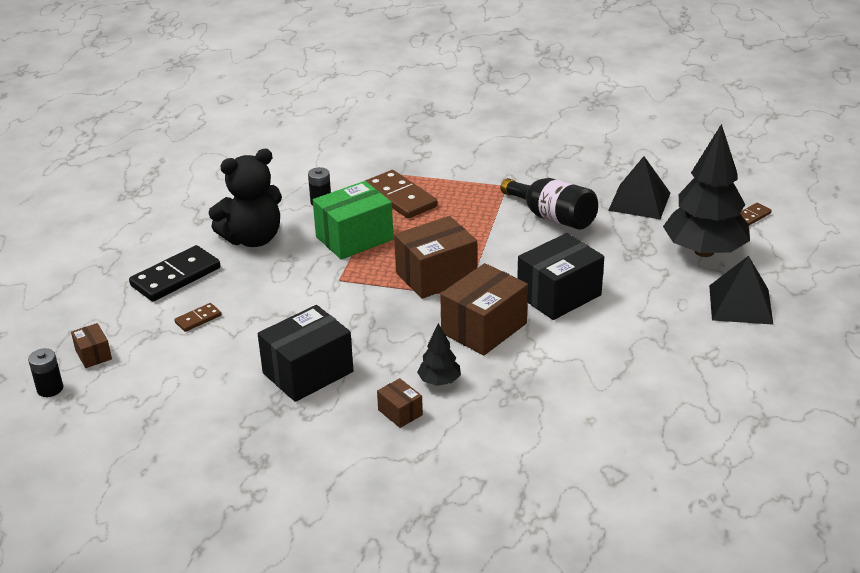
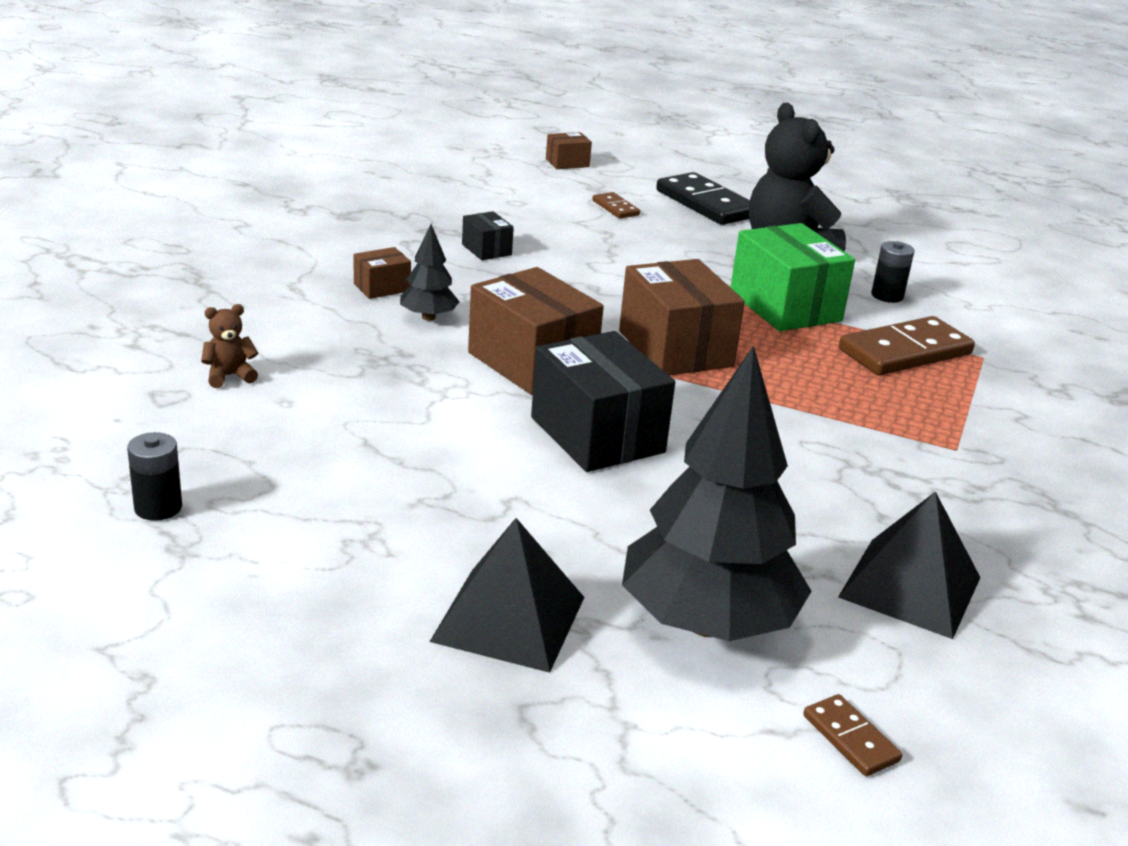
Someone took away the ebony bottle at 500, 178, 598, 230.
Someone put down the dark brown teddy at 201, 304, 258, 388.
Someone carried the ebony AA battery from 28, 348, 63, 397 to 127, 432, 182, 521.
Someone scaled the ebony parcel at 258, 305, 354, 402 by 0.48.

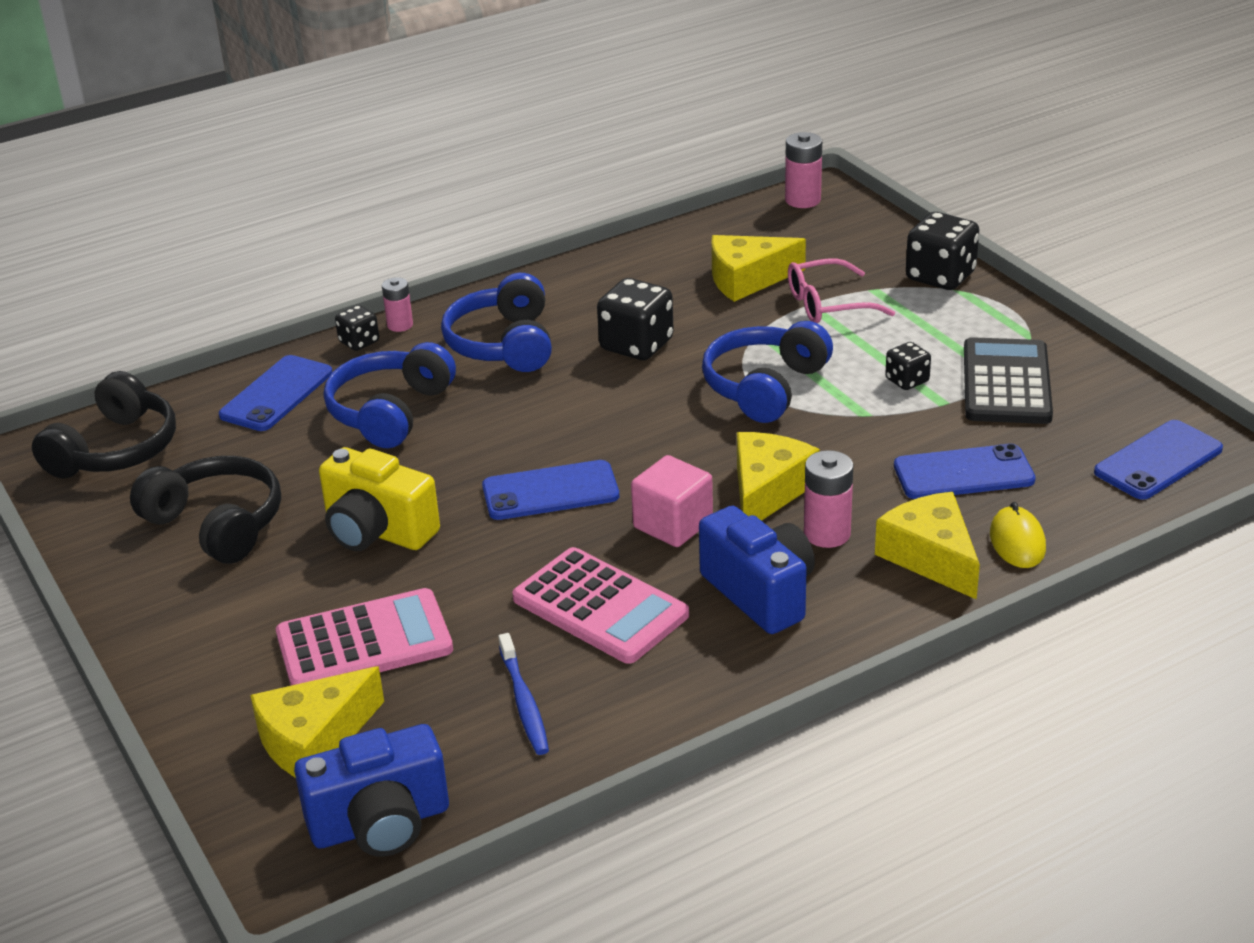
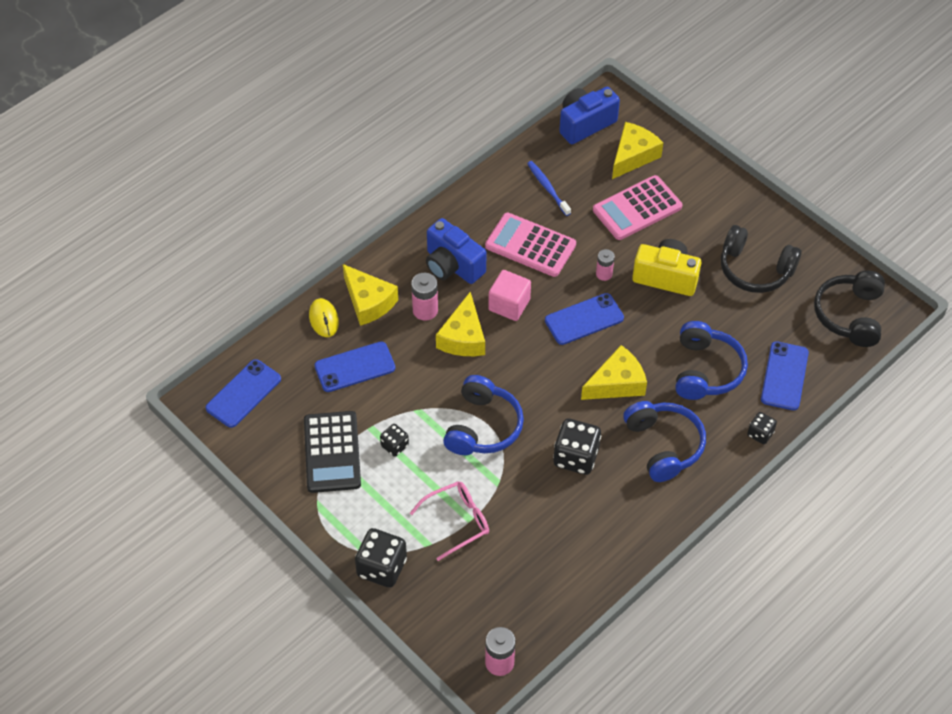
Someone carried the pink AA battery from 382, 277, 413, 332 to 596, 249, 615, 281.
Someone carried the golden piece of cheese from 711, 235, 806, 302 to 581, 345, 647, 400.

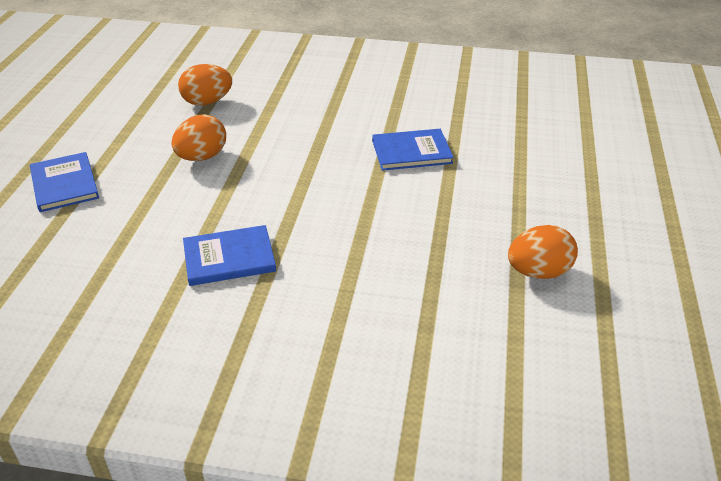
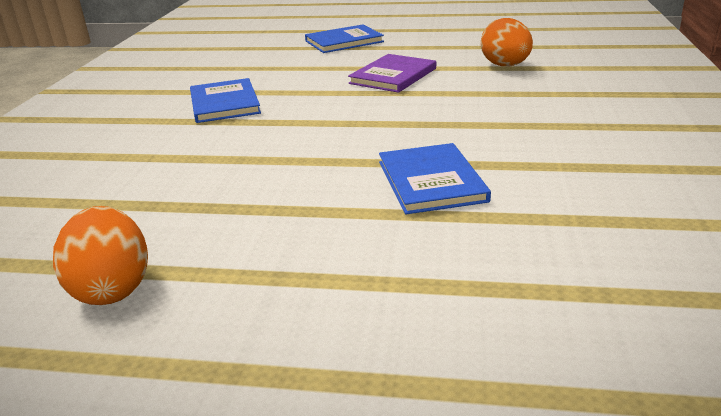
Someone swapped the orange egg at 171, 114, 226, 161 for the purple hardback at 348, 54, 436, 93.

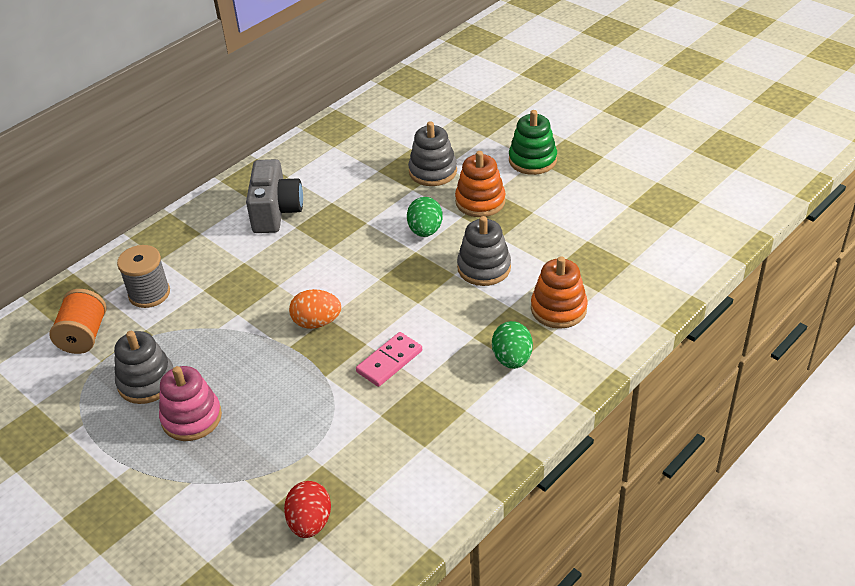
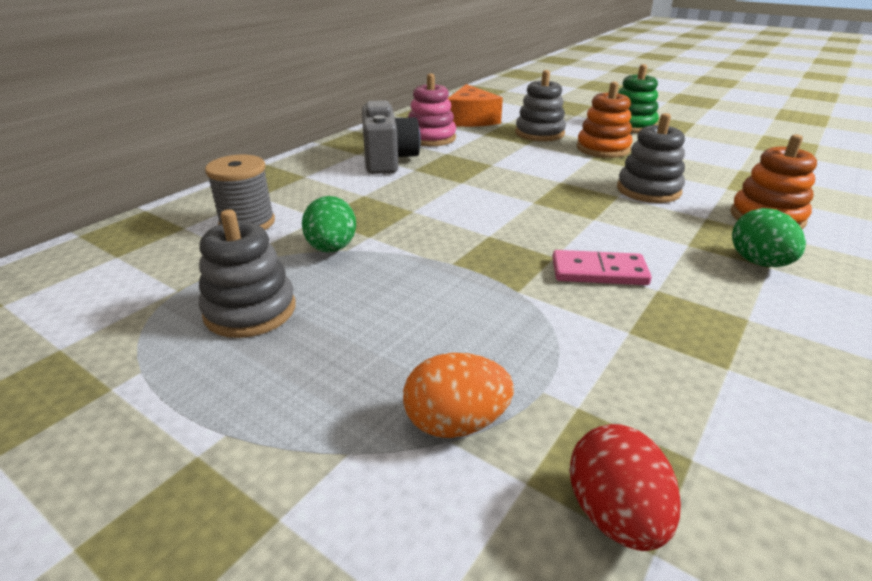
Someone took away the orange reel of thread at 49, 289, 106, 354.
Someone put down the orange piece of cheese at 448, 84, 503, 127.
Someone carried the pink stacking toy from 159, 366, 222, 441 to 408, 73, 456, 146.
Someone carried the orange egg from 289, 289, 341, 329 to 403, 353, 514, 438.
Someone carried the green egg from 407, 197, 443, 237 to 302, 196, 356, 253.
Someone rotated the pink domino piece at 356, 332, 422, 387 by 60 degrees clockwise.

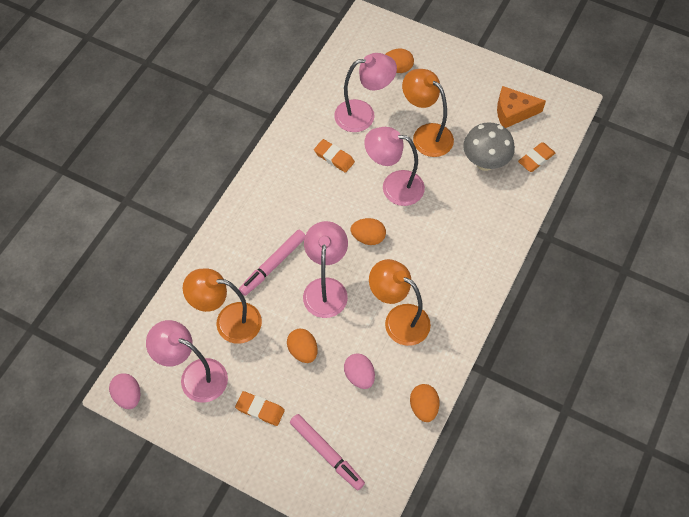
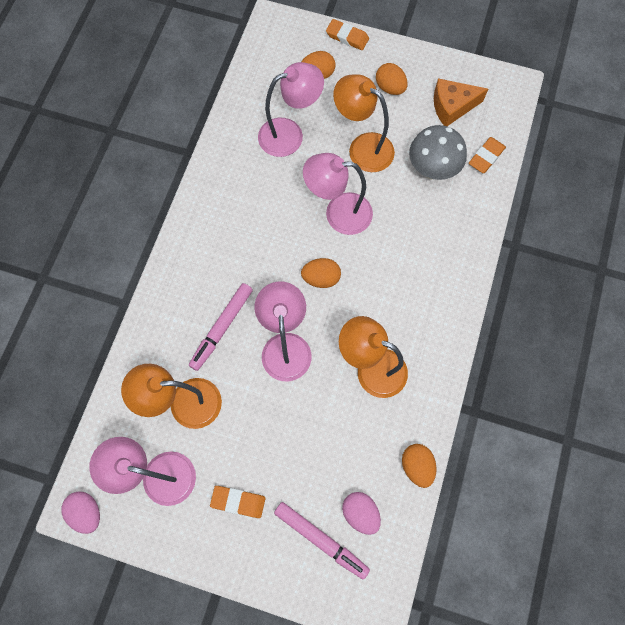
Someone carried the orange egg from 287, 329, 318, 363 to 376, 63, 408, 95.
Someone carried the orange pencil eraser from 314, 139, 355, 173 to 326, 19, 369, 50.
Someone carried the pink egg from 344, 353, 375, 389 to 342, 492, 381, 535.

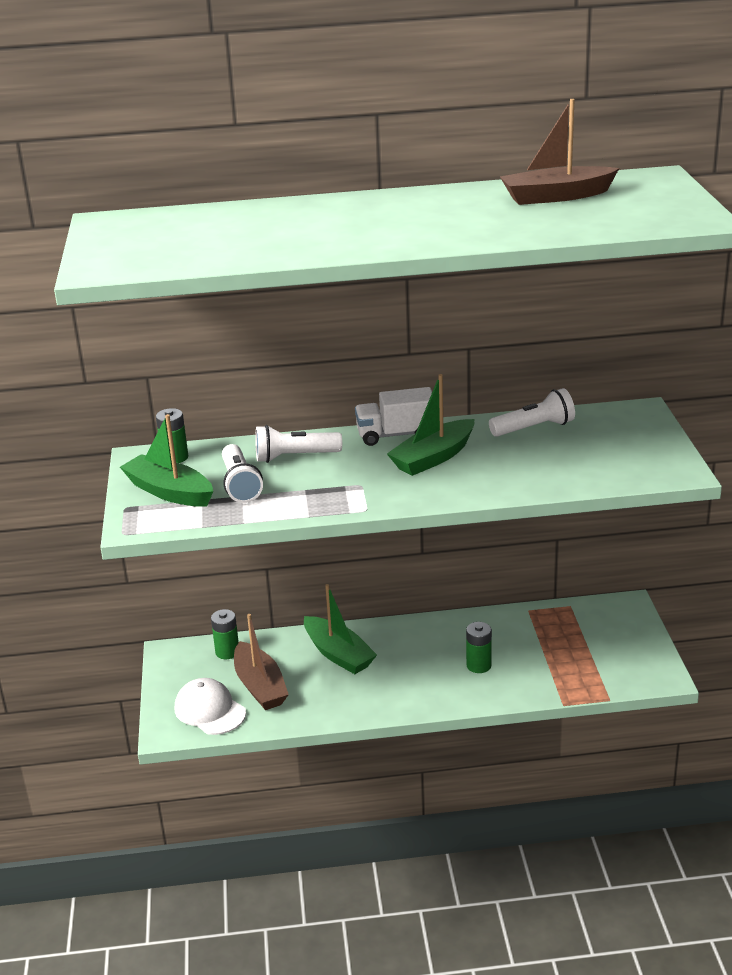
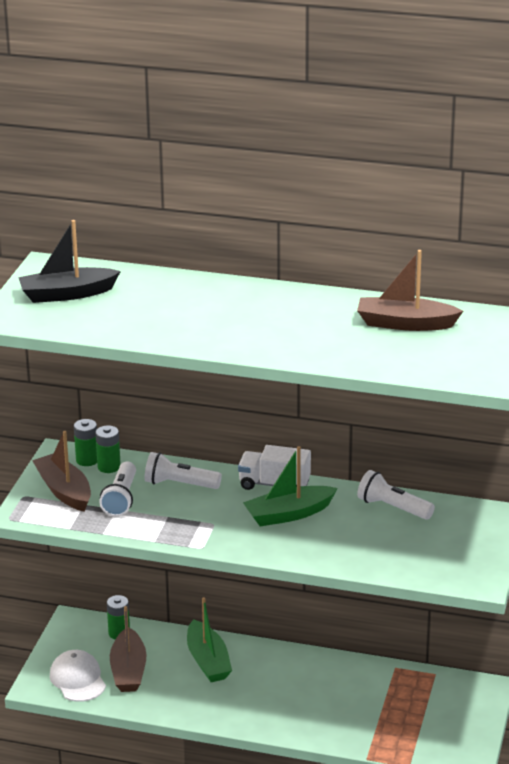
Someone put down the ebony toy boat at 18, 220, 121, 303.
Someone carried the green AA battery from 466, 622, 492, 673 to 95, 425, 121, 473.
Someone repainted the green toy boat at 120, 414, 213, 507, which became the dark brown toy boat at 32, 431, 91, 512.
Someone rotated the pure white torch at 489, 388, 575, 437 by 150 degrees counterclockwise.

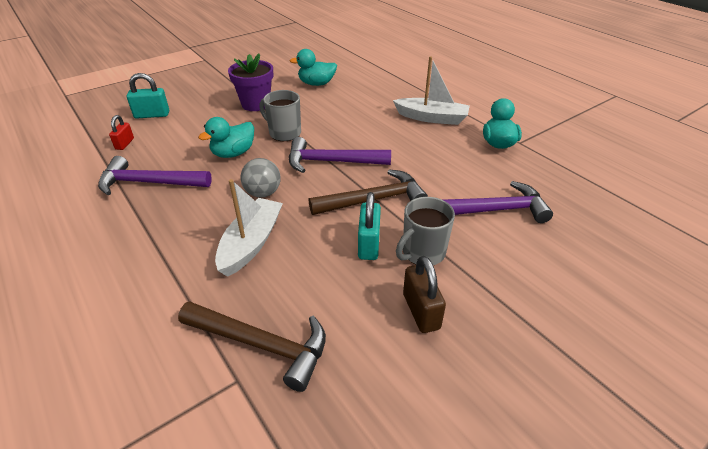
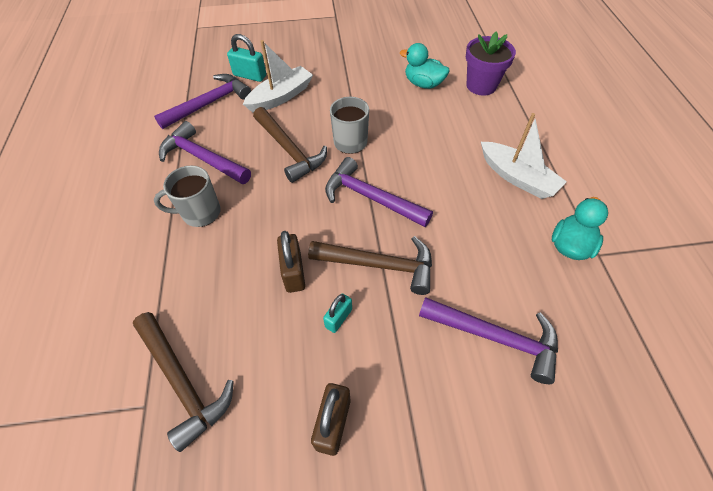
Someone took away the ash-grey sphere at 241, 158, 281, 198.
Someone put down the dark brown small lock at 277, 231, 305, 293.
Someone carried the pure white toy boat from 215, 179, 283, 277 to 243, 40, 313, 113.
Someone carried the purple potted plant from 228, 54, 273, 111 to 466, 31, 516, 96.
Someone carried the ash-grey coffee mug from 396, 197, 455, 265 to 154, 166, 221, 227.
Someone swapped the red small lock at 109, 115, 134, 150 for the purple hammer at 154, 74, 251, 129.
Someone swapped the teal toy duck at 198, 117, 254, 158 for the dark brown hammer at 253, 107, 327, 183.
Someone scaled the teal small lock at 358, 192, 381, 260 by 0.65.

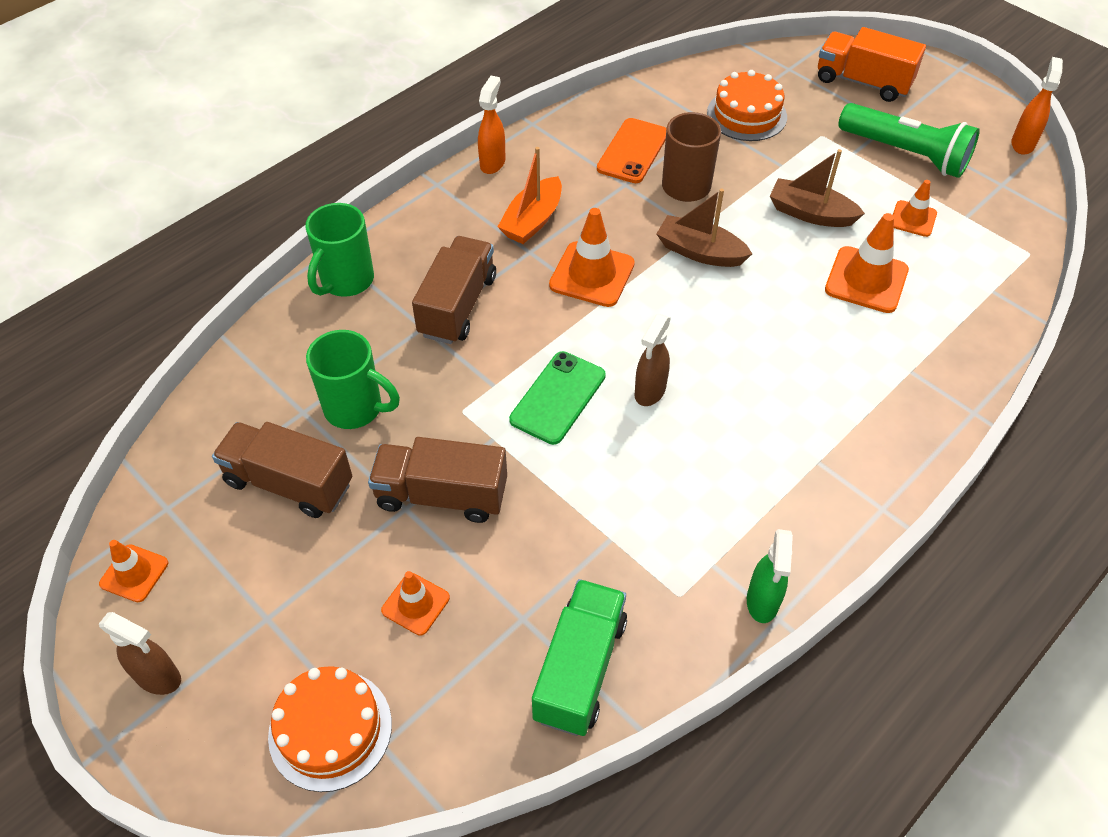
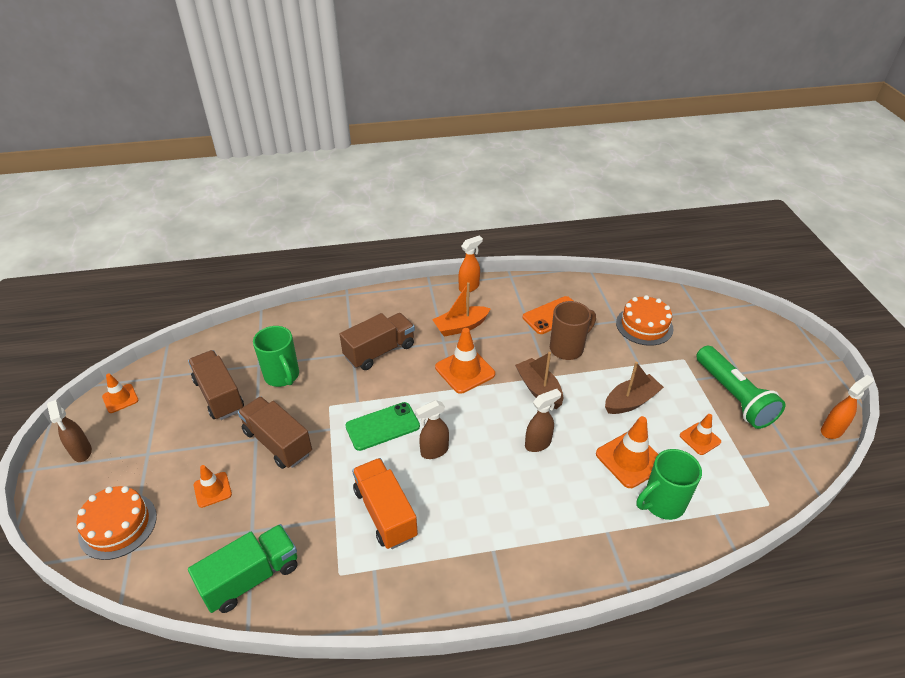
Someone took away the green spray bottle at 747, 529, 793, 623.
Someone put down the dark brown spray bottle at 525, 389, 561, 452.
Someone carried the green coffee mug from 305, 203, 374, 297 to 636, 449, 702, 520.
Someone carried the orange lorry from 818, 27, 926, 102 to 352, 458, 418, 549.
Someone rotated the dark brown toy boat at 770, 149, 865, 227 by 90 degrees clockwise.

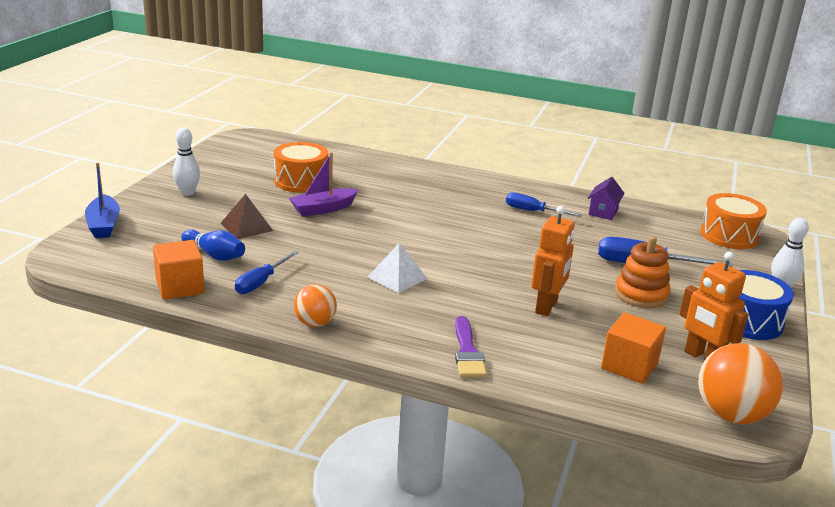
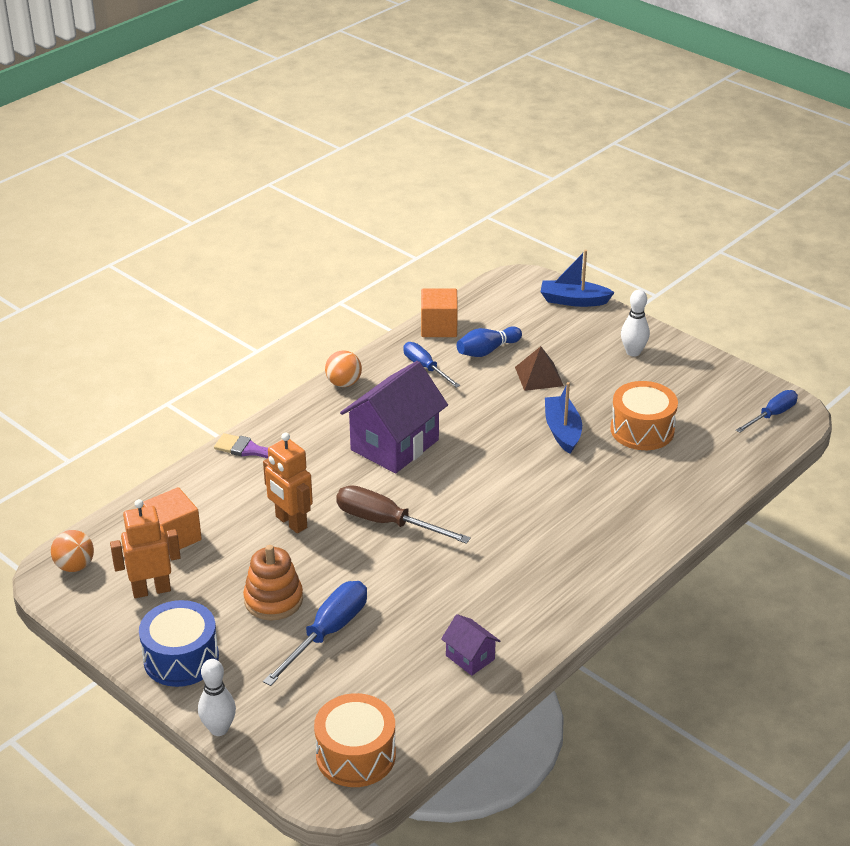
Someone put down the dark brown hand screwdriver at 336, 485, 471, 544.
Someone carried the cobalt hand screwdriver from 506, 193, 582, 217 to 736, 390, 798, 433.
Someone swapped the pure white solid pyramid at 368, 243, 428, 293 for the purple toy house at 340, 361, 448, 473.
Someone repainted the purple toy boat at 289, 152, 358, 216, which became the cobalt toy boat at 545, 382, 582, 454.
Someone scaled the orange sphere at 698, 343, 783, 424 by 0.60.

